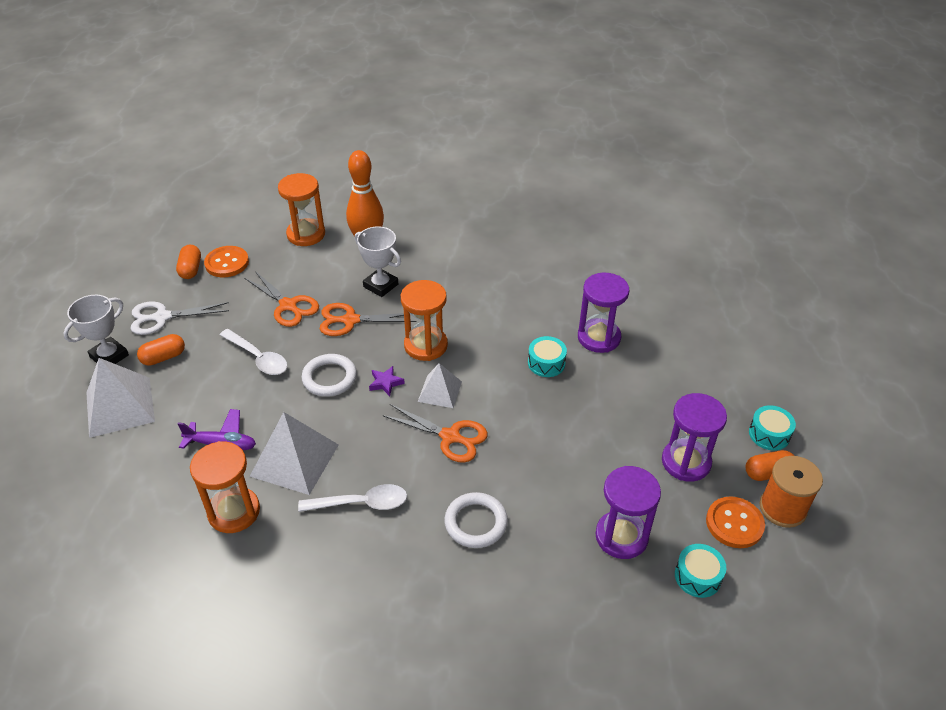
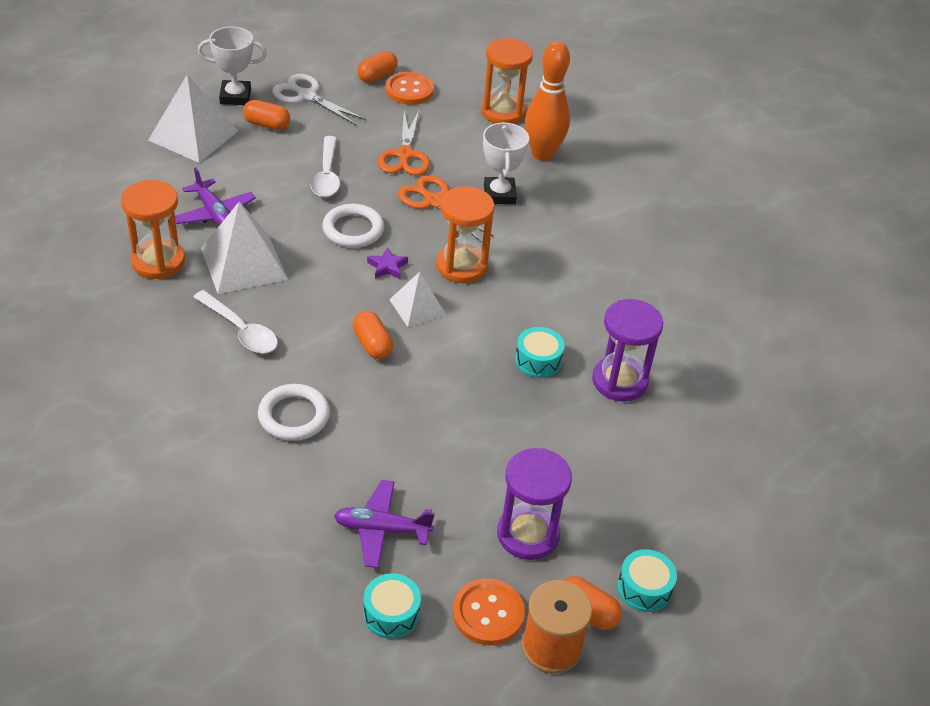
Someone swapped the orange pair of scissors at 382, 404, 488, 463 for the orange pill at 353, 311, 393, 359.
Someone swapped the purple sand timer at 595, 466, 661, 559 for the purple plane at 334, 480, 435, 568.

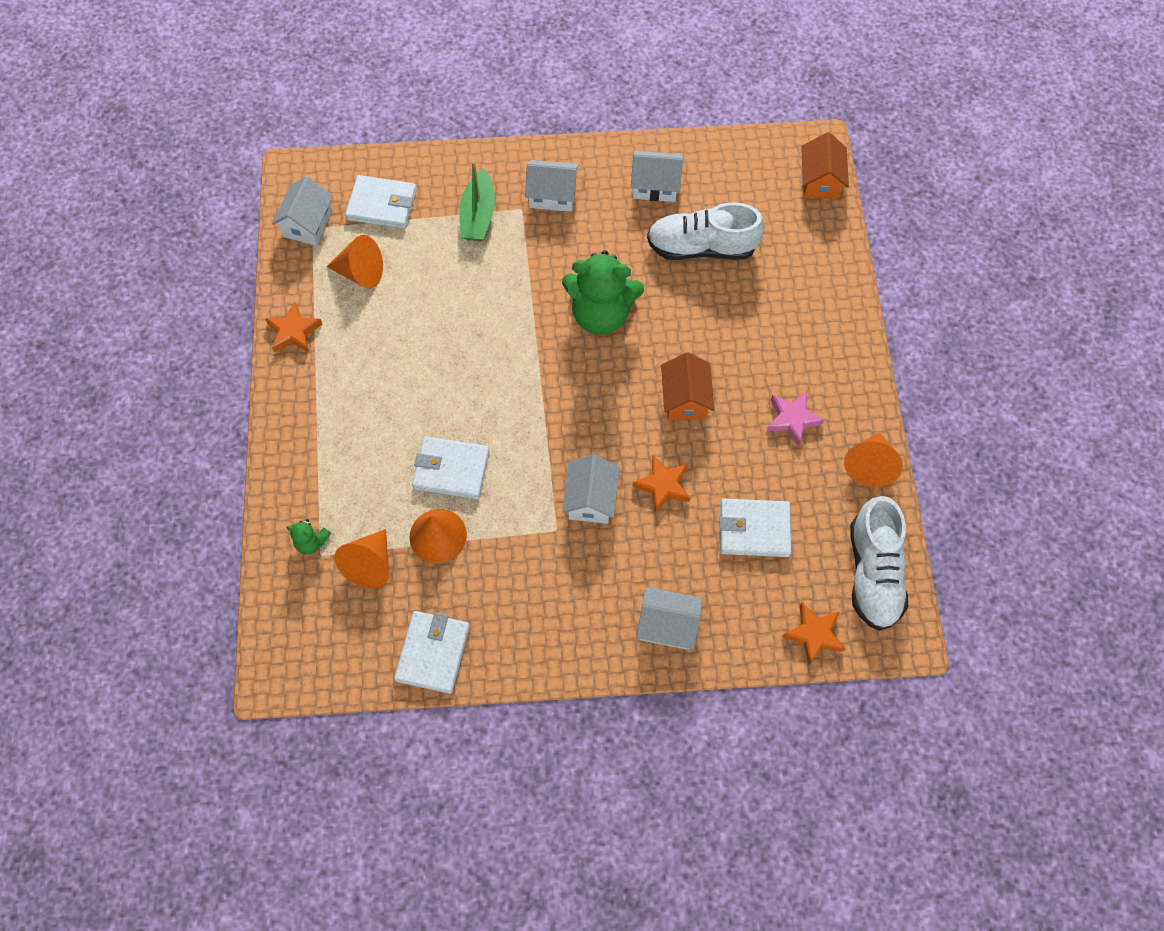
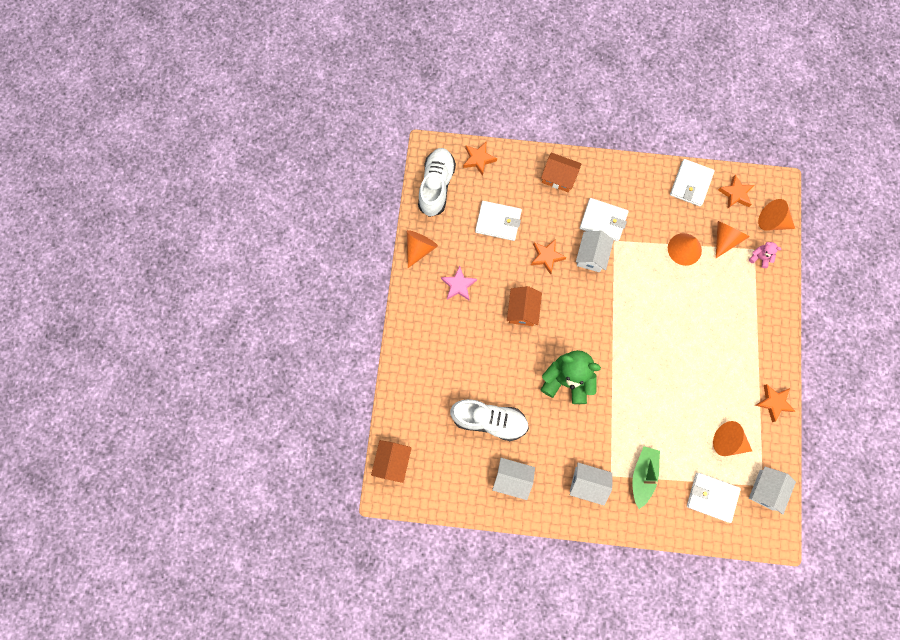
Someone put down the orange star at 718, 174, 754, 209.
Someone put down the orange cone at 758, 199, 795, 231.
Someone carried the pure white wallet from 412, 436, 490, 499 to 580, 198, 629, 241.
Someone repainted the green teddy at 286, 519, 331, 555, which became the pink teddy at 749, 242, 781, 268.
Someone repainted the pure white toy house at 636, 587, 702, 650, which became the orange toy house at 541, 153, 581, 192.

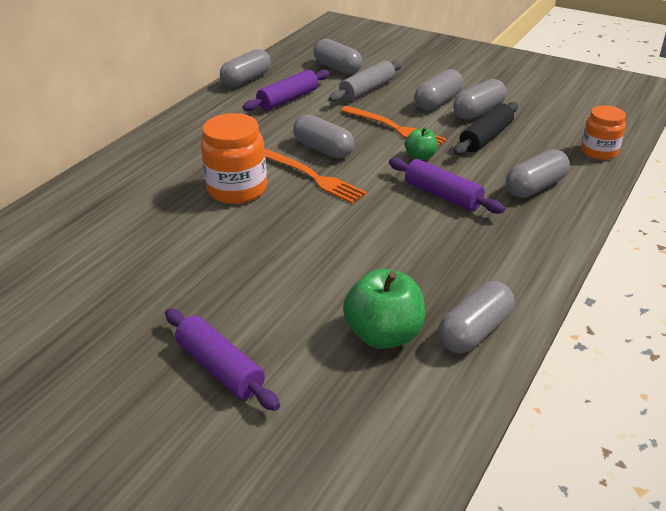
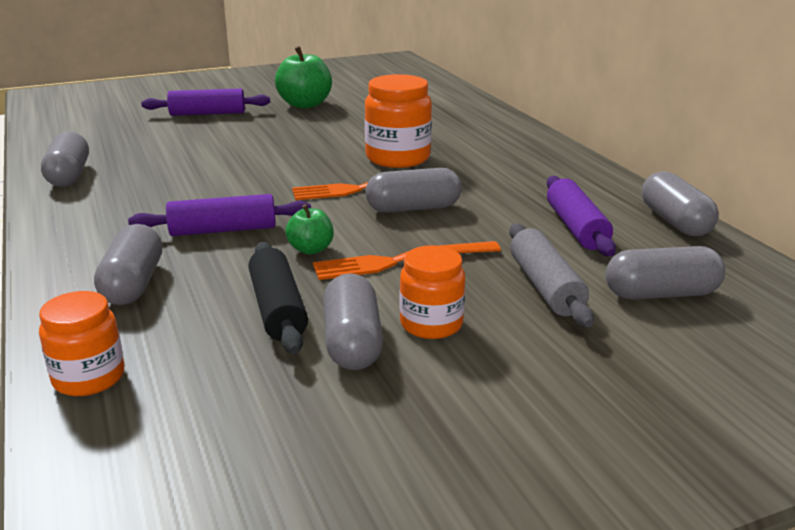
Someone carried the green toy apple from 343, 269, 425, 349 to 275, 46, 332, 108.
Someone swapped the ash-grey pill at 415, 69, 463, 111 for the orange jar at 400, 245, 465, 339.

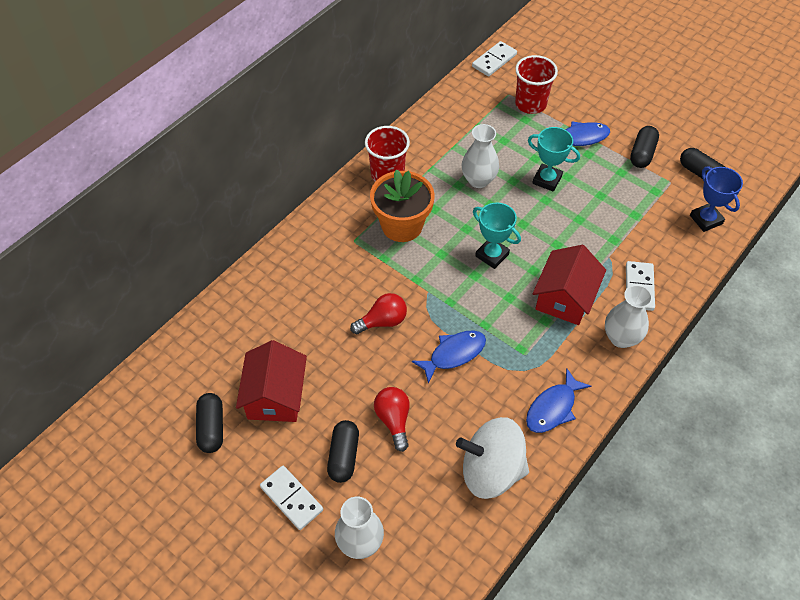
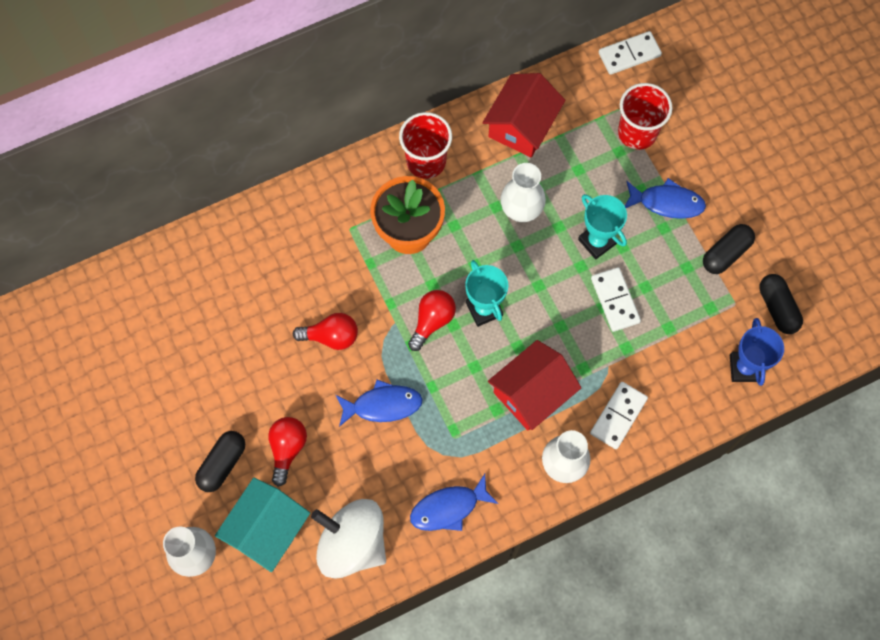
Someone took away the ebony pill at 196, 393, 223, 453.
Someone put down the teal toy house at 215, 478, 310, 572.
Someone put down the red bulb at 408, 290, 456, 351.
Someone carried the red toy house from 236, 340, 307, 422 to 483, 73, 565, 157.
Someone carried the pure white domino piece from 260, 466, 323, 530 to 591, 267, 641, 332.

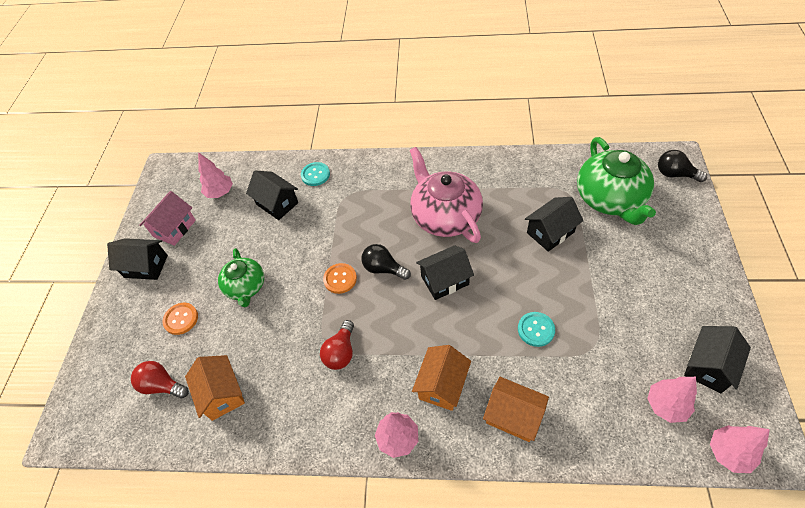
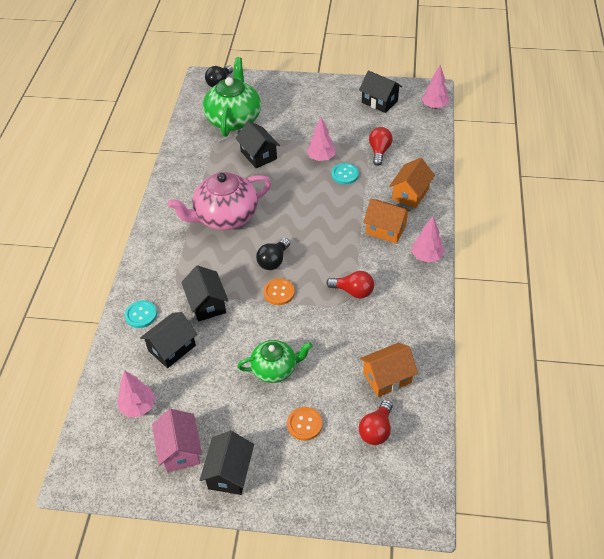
Someone put down the red bulb at 369, 127, 393, 166.
Someone carried the ebony toy house from 416, 245, 474, 300 to 181, 265, 229, 322.
Someone carried the pink fir tree from 647, 377, 697, 423 to 307, 117, 335, 161.
Someone rotated the pink toy house at 139, 191, 196, 246 by 45 degrees clockwise.
Someone rotated the green china teapot at 577, 137, 656, 225 by 75 degrees counterclockwise.

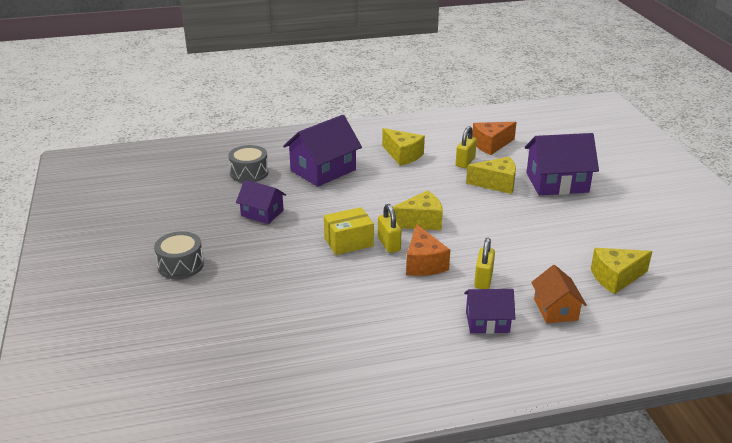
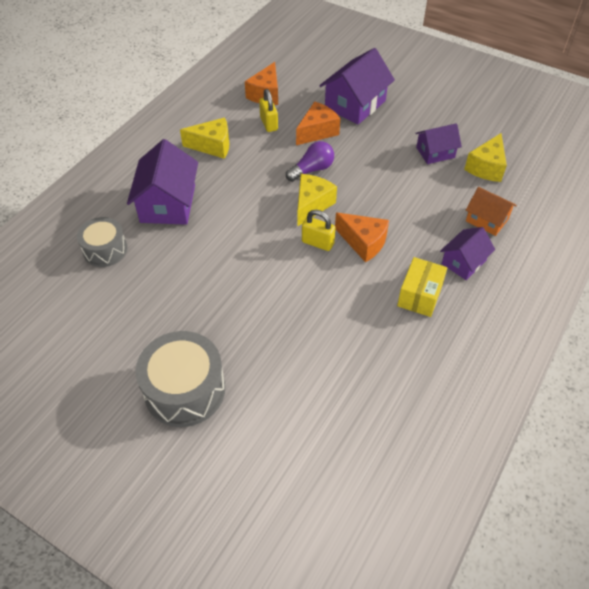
Someone took away the golden small lock at 474, 238, 495, 289.
Someone put down the purple bulb at 286, 141, 334, 182.
Someone carried the purple toy house from 236, 180, 286, 224 to 415, 123, 462, 164.
Someone carried the golden parcel from 324, 207, 374, 255 to 397, 257, 447, 317.
Someone repainted the golden piece of cheese at 466, 157, 516, 194, which became the orange piece of cheese at 296, 101, 340, 145.
Someone scaled the ash-grey snare drum at 154, 231, 204, 279 by 1.58.

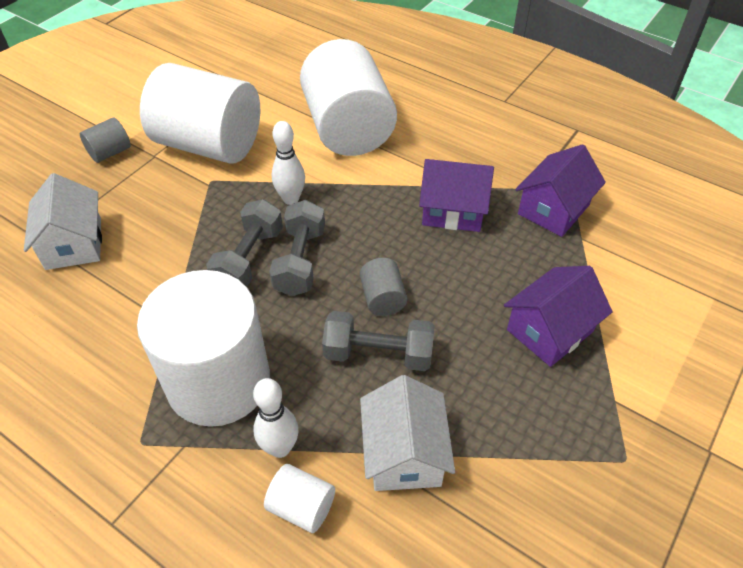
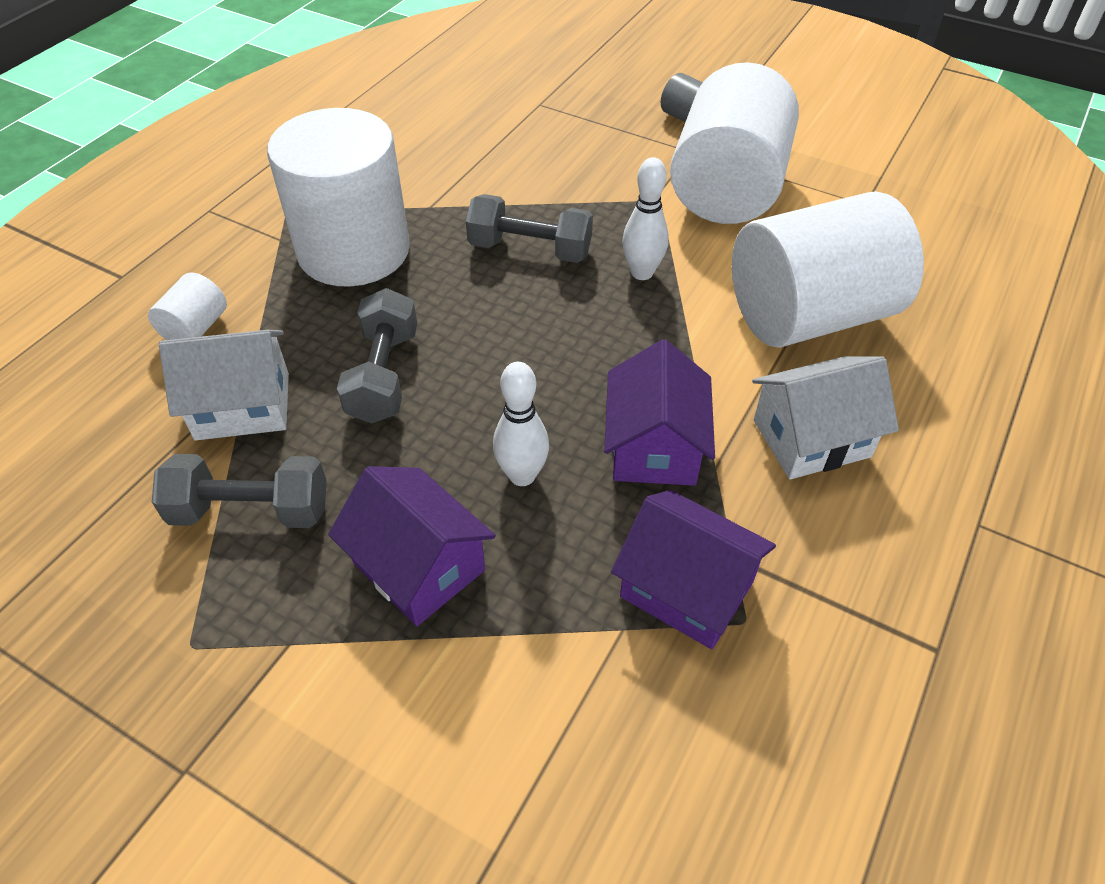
Someone took away the ash-grey solid cylinder at 360, 258, 407, 316.
Someone carried the pure white toy house from 24, 173, 102, 270 to 752, 356, 899, 479.
Someone carried the pure white skittle from 253, 378, 299, 458 to 493, 362, 549, 486.
Someone carried the ash-grey dumbbell from 269, 200, 325, 296 to 152, 454, 327, 528.

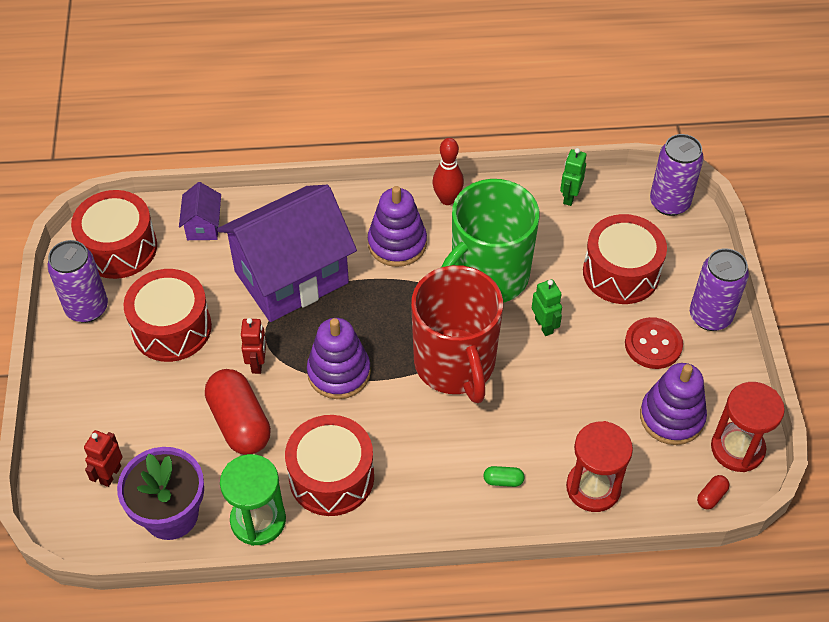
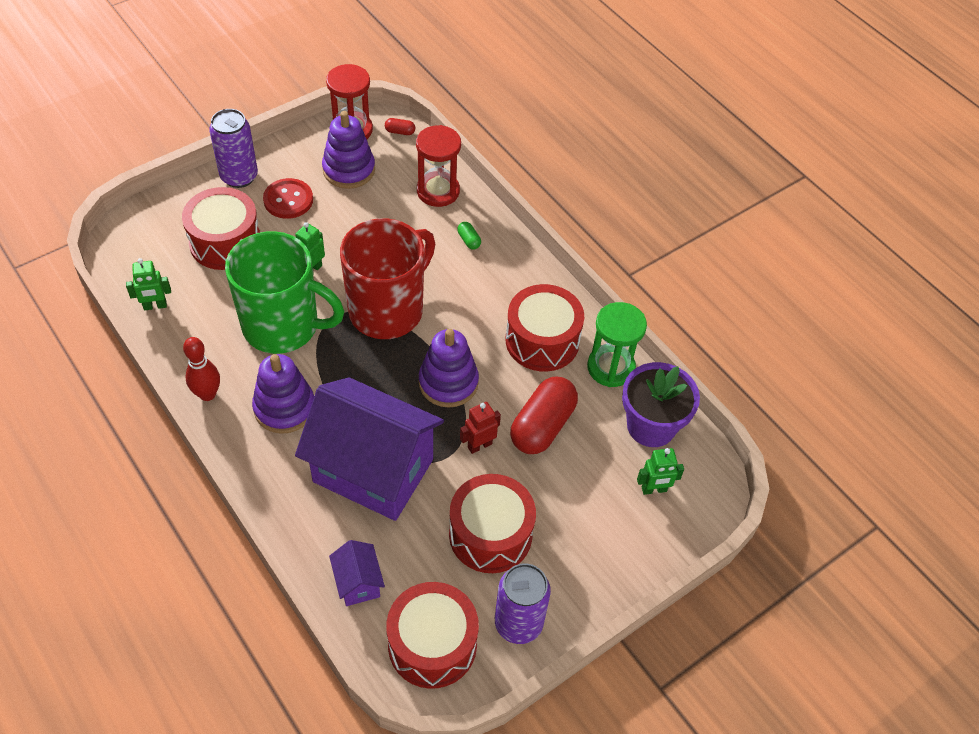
Someone took away the purple tin at 650, 134, 704, 216.
Someone repainted the red robot figure at 84, 430, 122, 487, which became the green robot figure at 637, 448, 684, 495.
Someone rotated the purple toy house at 179, 182, 221, 240 by 75 degrees counterclockwise.

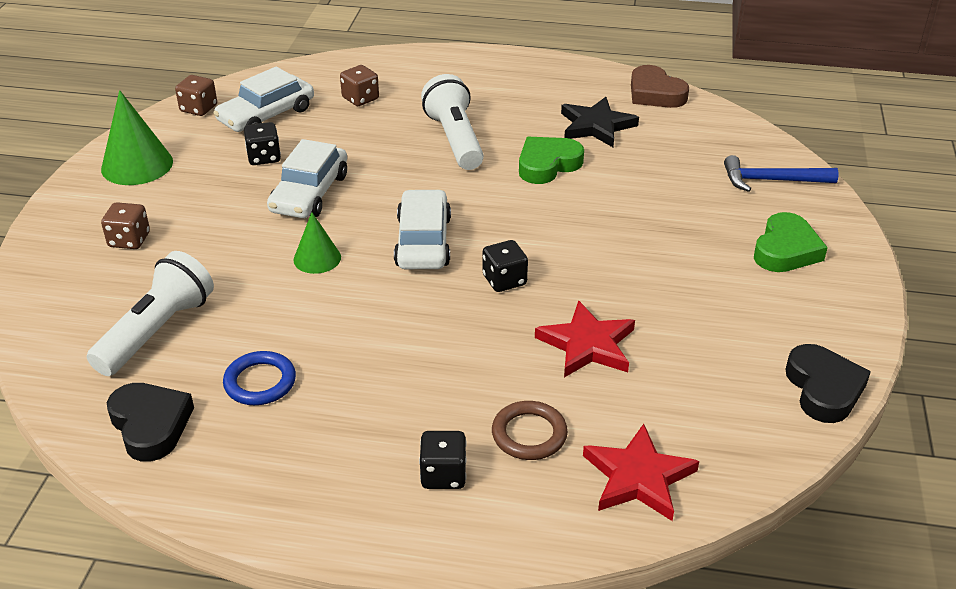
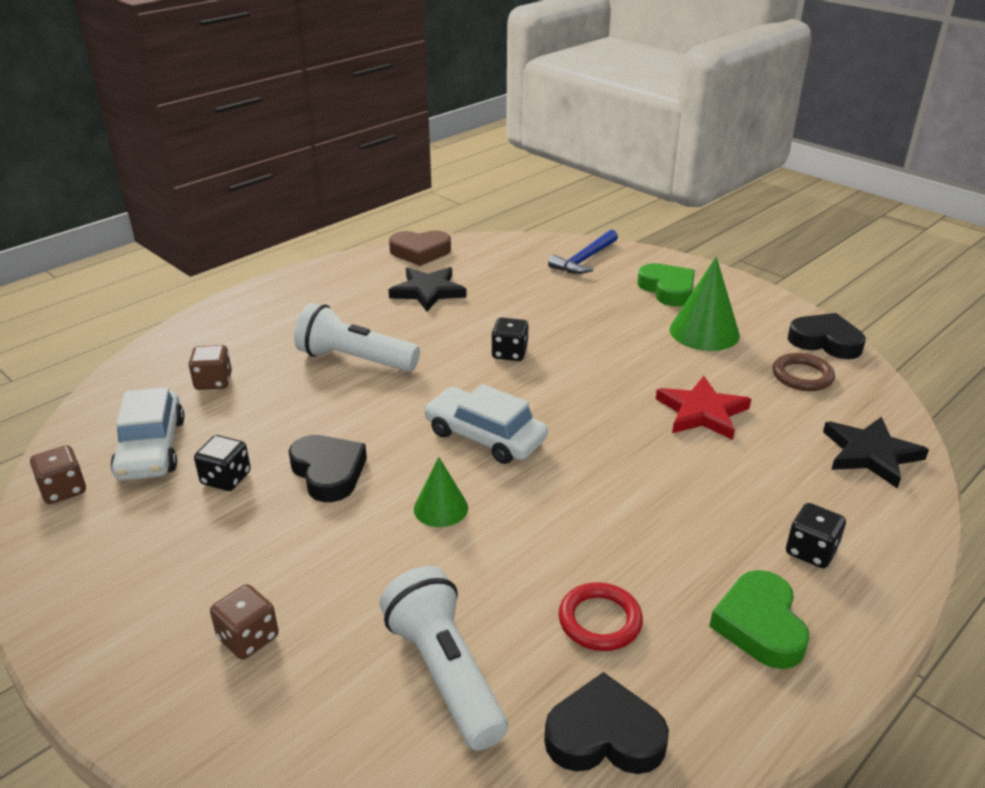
Someone carried the green cone from 101, 90, 173, 185 to 670, 257, 740, 351.
Someone carried the ebony game die from 483, 240, 528, 292 to 491, 317, 528, 361.
Someone carried the dark brown hoop from 492, 401, 568, 460 to 772, 353, 835, 391.
Someone carried the green heart from 519, 137, 584, 184 to 709, 570, 809, 669.
Someone swapped the pure white toy car at 267, 139, 347, 218 for the ebony heart at 288, 435, 367, 502.
Someone repainted the cobalt hoop at 223, 351, 296, 405, which became the red hoop at 558, 582, 643, 651.
Someone repainted the red star at 583, 424, 699, 521, which became the ebony star at 823, 417, 929, 489.

